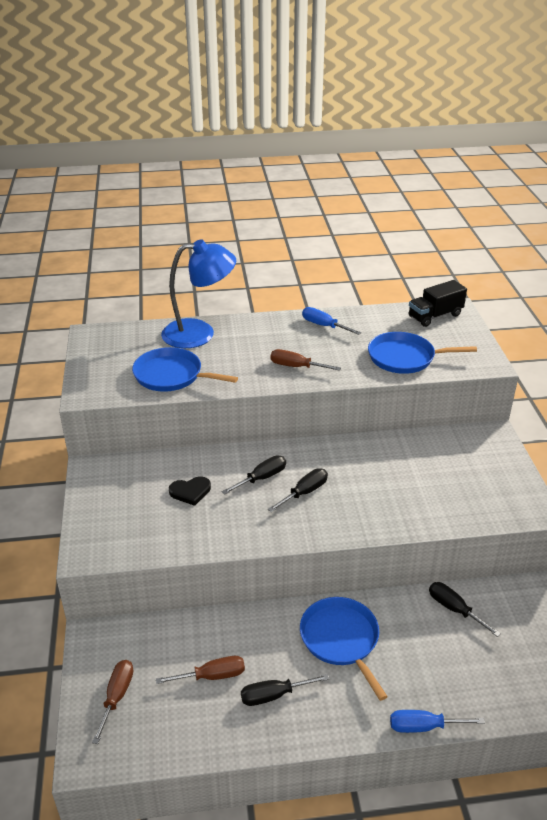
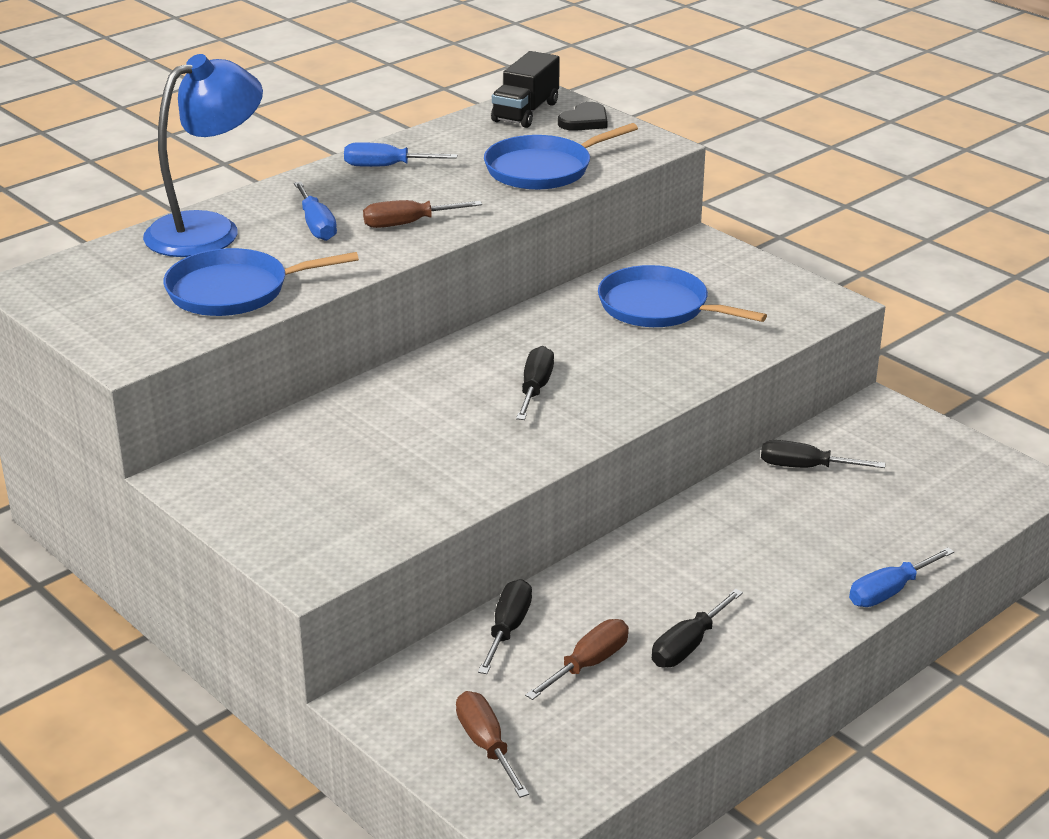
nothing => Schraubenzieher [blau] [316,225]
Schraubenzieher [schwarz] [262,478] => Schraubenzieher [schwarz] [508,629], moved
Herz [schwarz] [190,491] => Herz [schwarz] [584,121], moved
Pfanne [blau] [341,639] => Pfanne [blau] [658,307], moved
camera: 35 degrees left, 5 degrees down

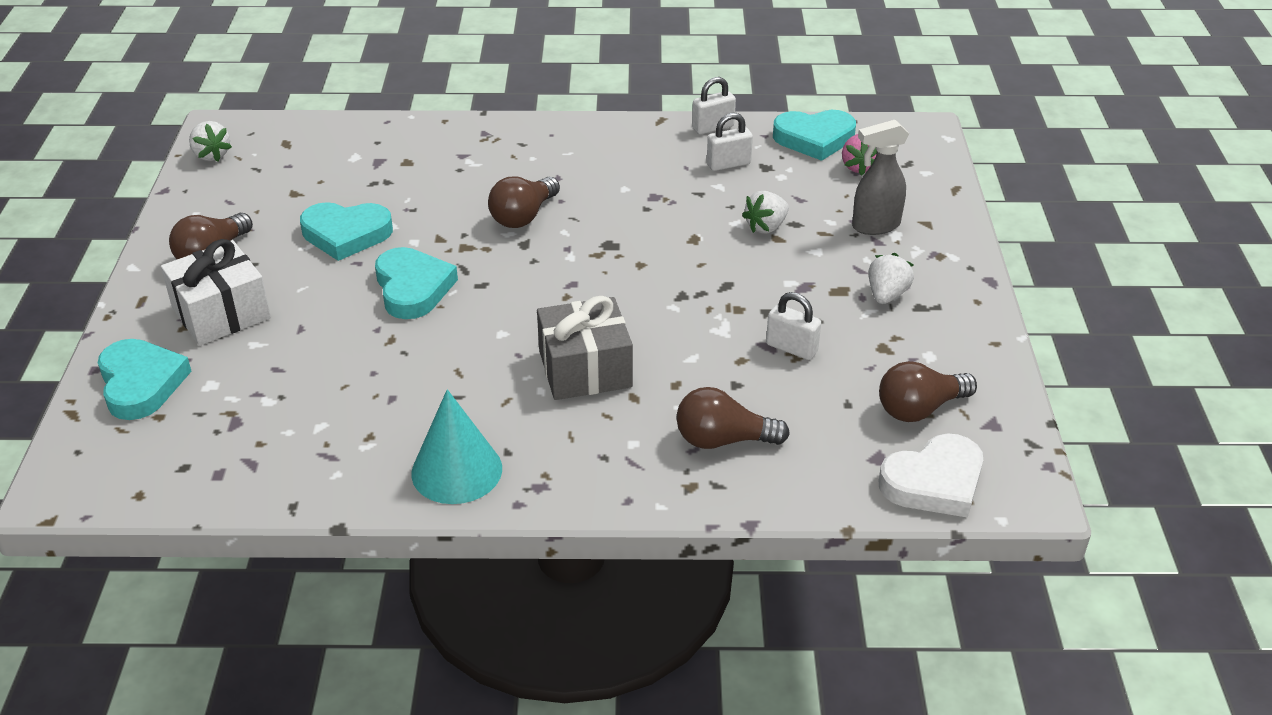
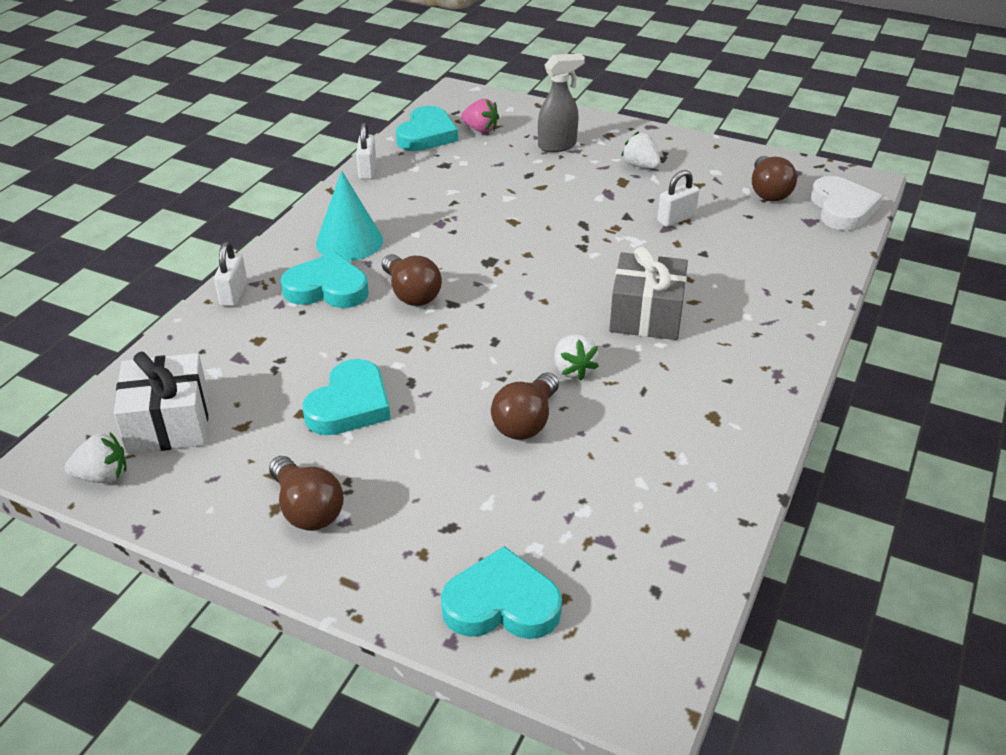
Geschenk [weiß] [221,313] => Geschenk [weiß] [169,423], moved
Vorhängeschloss [weiß] [728,164] => Vorhängeschloss [weiß] [234,294], moved
Herz [türkis] [413,288] => Herz [türkis] [327,288], moved
Kegel [türkis] [456,470] => Kegel [türkis] [349,241], moved
Glühbirne [braun] [723,440] => Glühbirne [braun] [526,422], moved
Sprühflasche [grau] [875,226] => Sprühflasche [grau] [558,146], 120 degrees counterclockwise
Erdbeere [weiß] [766,227] => Erdbeere [weiß] [573,369], moved
camera: 65 degrees left, 0 degrees up

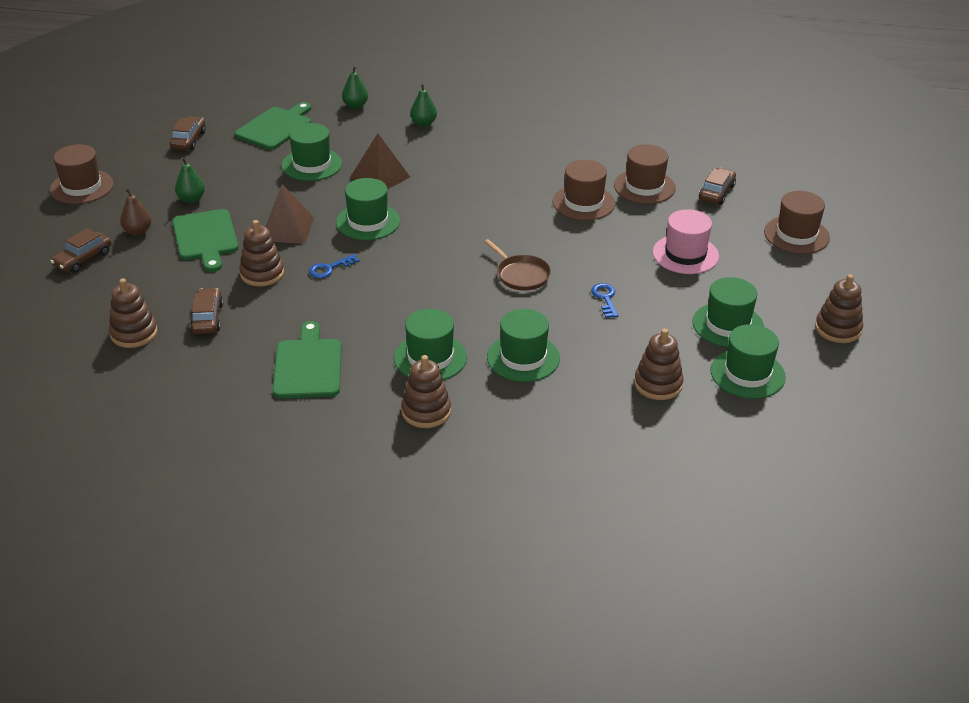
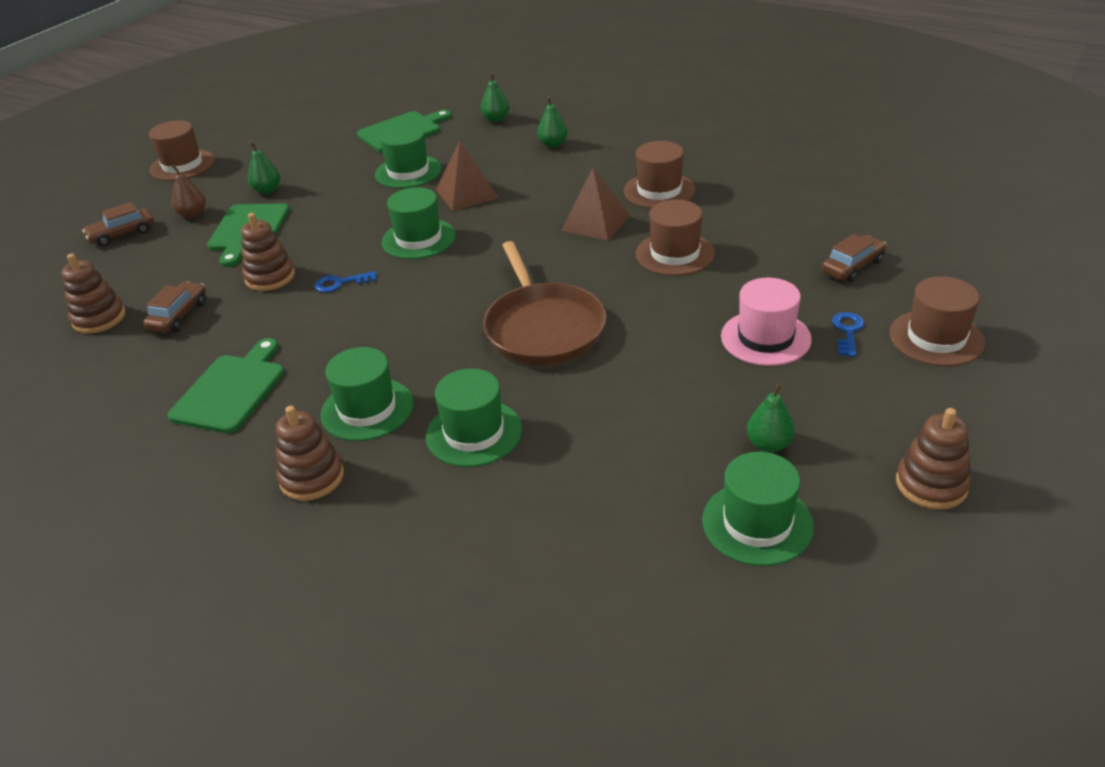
Pfanne [braun] [521,275] => Pfanne [braun] [543,327], x1.79
Pyramide [braun] [287,229] => Pyramide [braun] [595,222], moved
Hut [braun] [644,187] => Hut [braun] [659,190], moved
Hut [grün] [728,325] => Birne [grün] [769,444]
Schlüssel [blau] [605,298] => Schlüssel [blau] [847,331], moved
Auto [braun] [188,140] => nothing
Stapelspielzeug [braun] [658,384] => nothing
camera: 25 degrees right, 0 degrees up

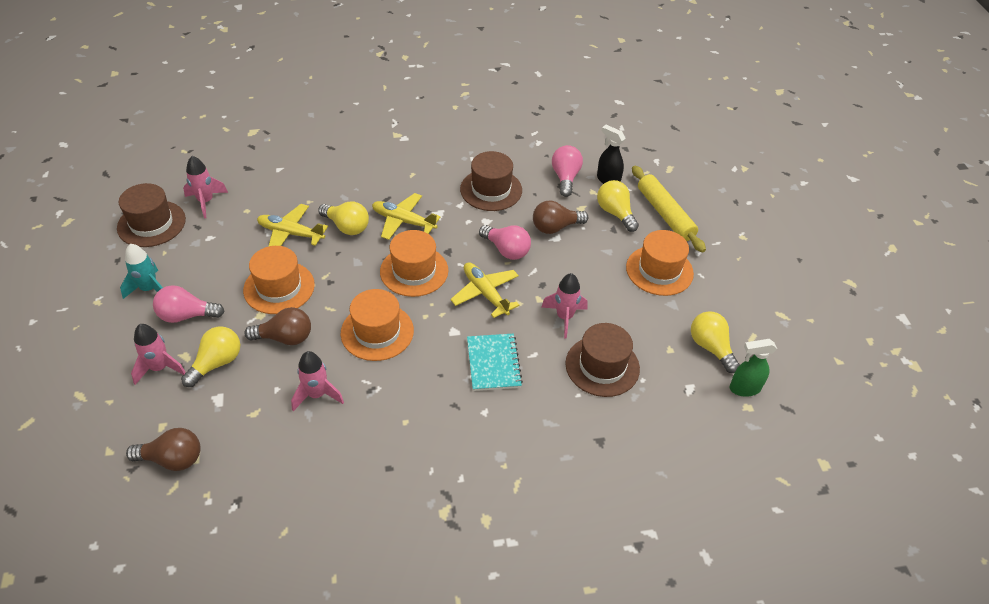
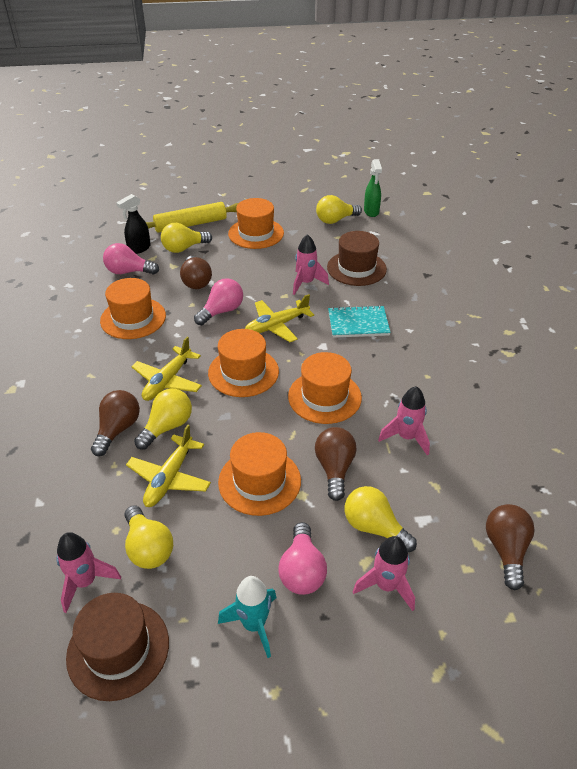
nothing => Glühbirne [braun] [118,429]
Hut [braun] [491,190] => Hut [orange] [133,318]
nothing => Glühbirne [gelb] [148,548]
camera: 85 degrees left, 5 degrees down

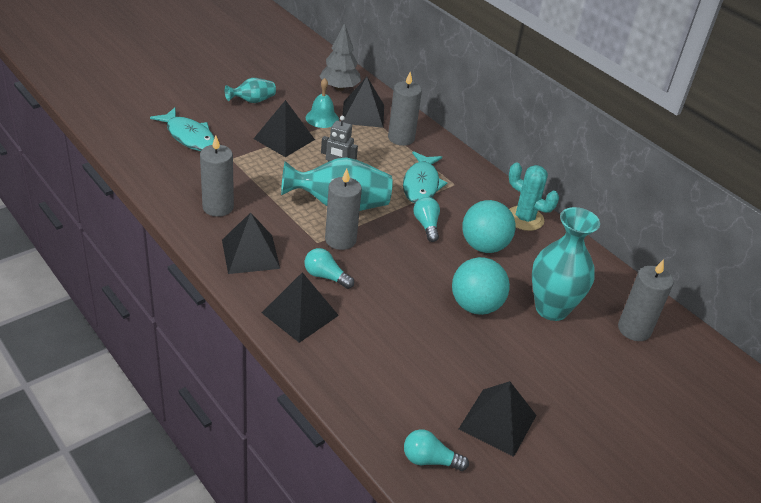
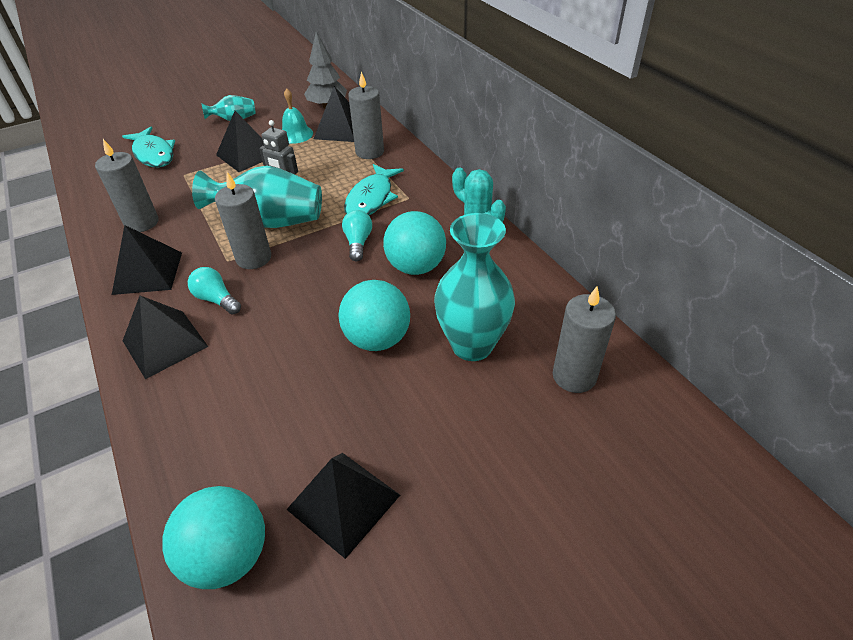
Glühbirne [türkis] [429,460] => Ball [türkis] [228,555]
camera: 15 degrees right, 5 degrees up

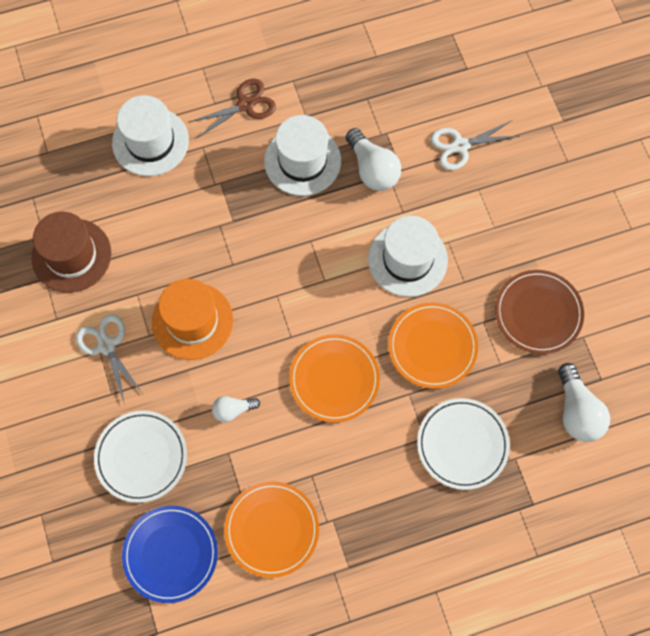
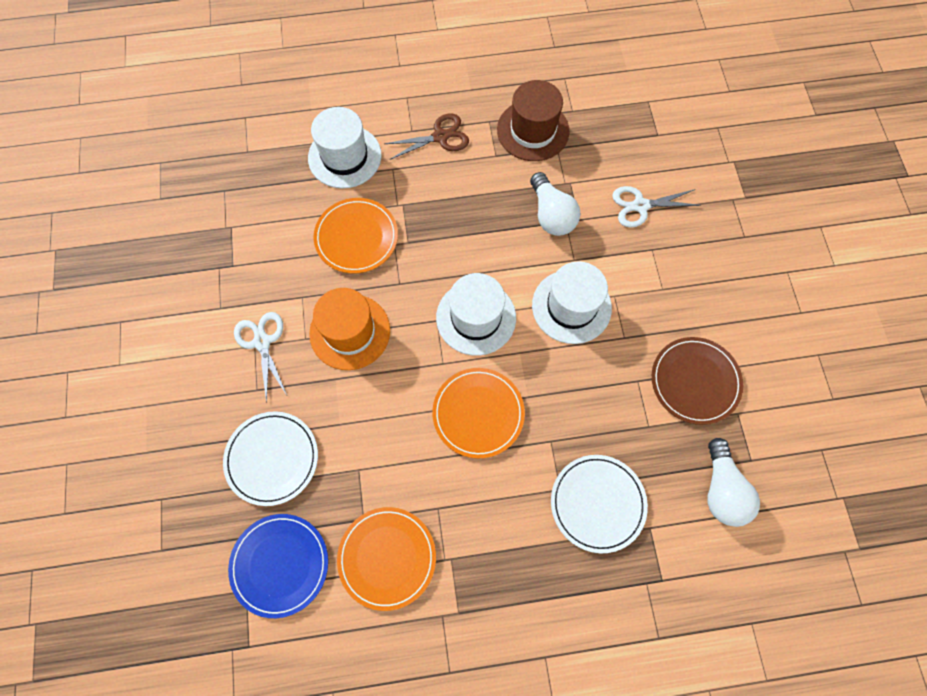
Teller [orange] [432,346] => Teller [orange] [356,237], moved
Hut [weiß] [302,161] => Hut [weiß] [476,317], moved
Hut [braun] [71,255] => Hut [braun] [533,130], moved
Glühbirne [weiß] [233,410] => nothing
camera: 10 degrees right, 0 degrees up

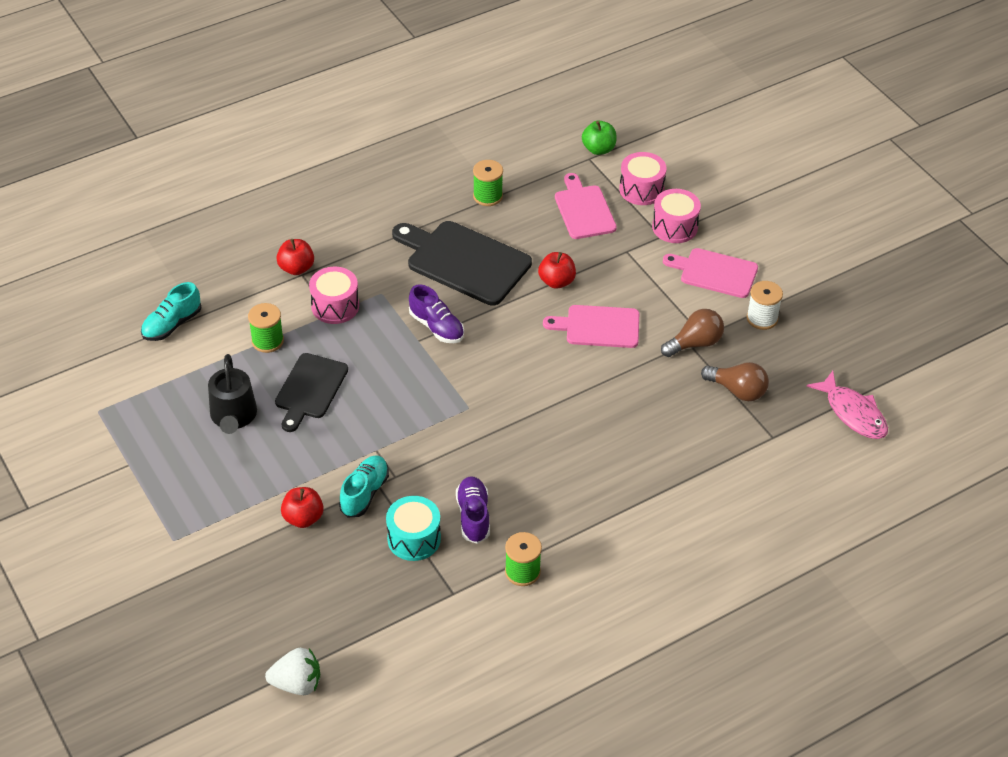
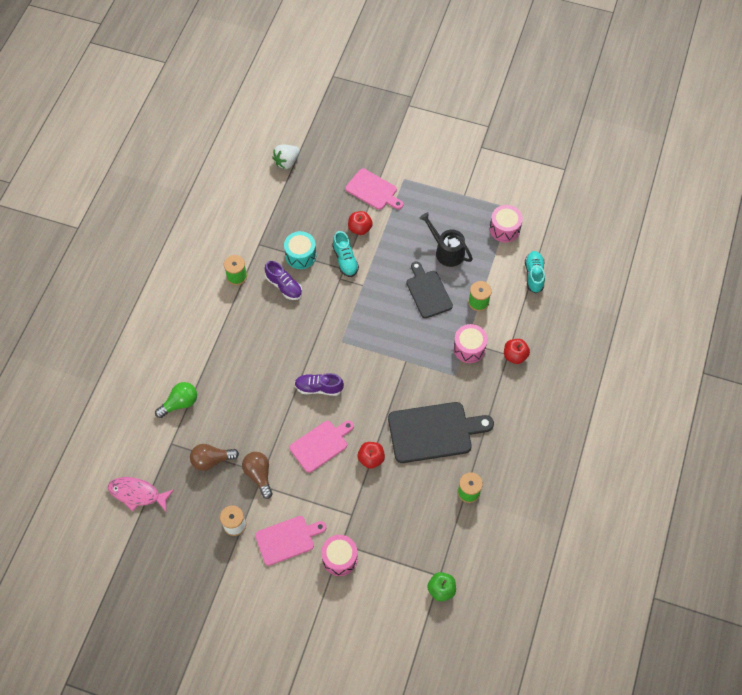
nothing => Glühbirne [grün] [180,403]
Glühbirne [braun] [695,343] => Glühbirne [braun] [259,475], 135 degrees clockwise
Schuh [lila] [436,327] => Schuh [lila] [319,388], moved
Schneidebrett [rosa] [584,210] => Schneidebrett [rosa] [373,190], moved
Trommel [rosa] [641,189] => Trommel [rosa] [504,229], moved
camera: 140 degrees right, 15 degrees up

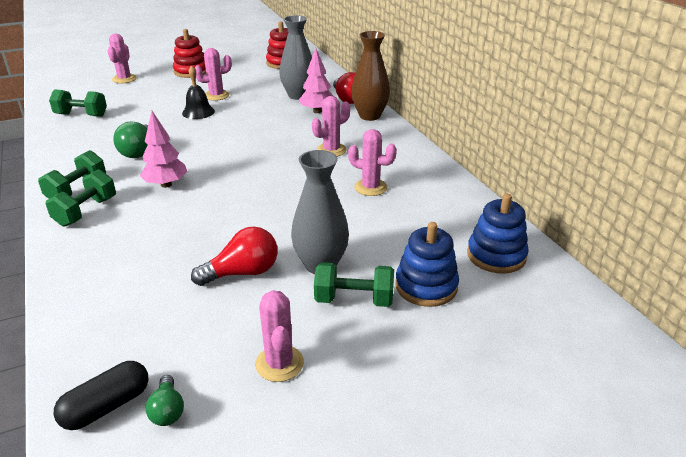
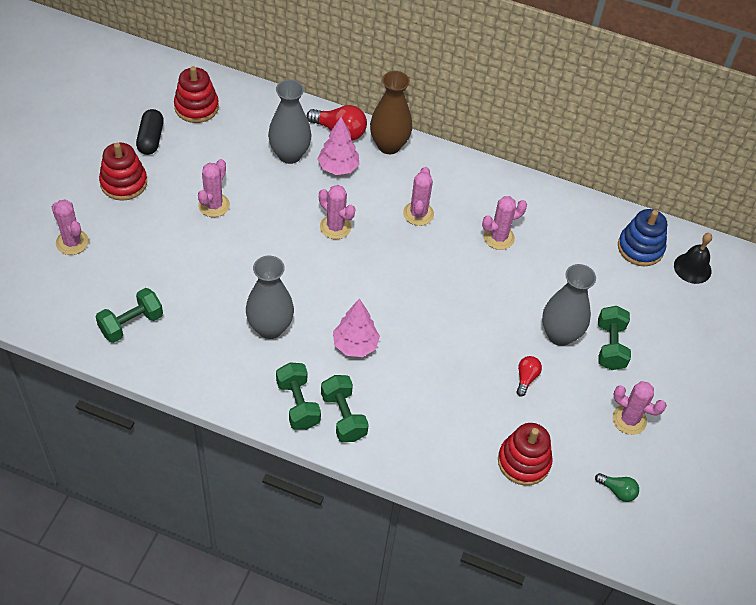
Kapsel [schwarz] [107,406] => Kapsel [schwarz] [151,139], moved
Glühbirne [grün] [138,151] => Vase [grau] [270,328]
nothing => Kaktus [rosa] [335,227]
nothing => Stapelspielzeug [rot] [523,461]
Glühbirne [rot] [242,272] => Glühbirne [rot] [526,378], x0.58
Hantel [grün] [354,300] => Hantel [grün] [610,346], 45 degrees counterclockwise
Glocke [schwarz] [198,112] => Glocke [schwarz] [692,268], moved
Stapelspielzeug [blau] [426,286] => nothing
camera: 50 degrees left, 20 degrees up

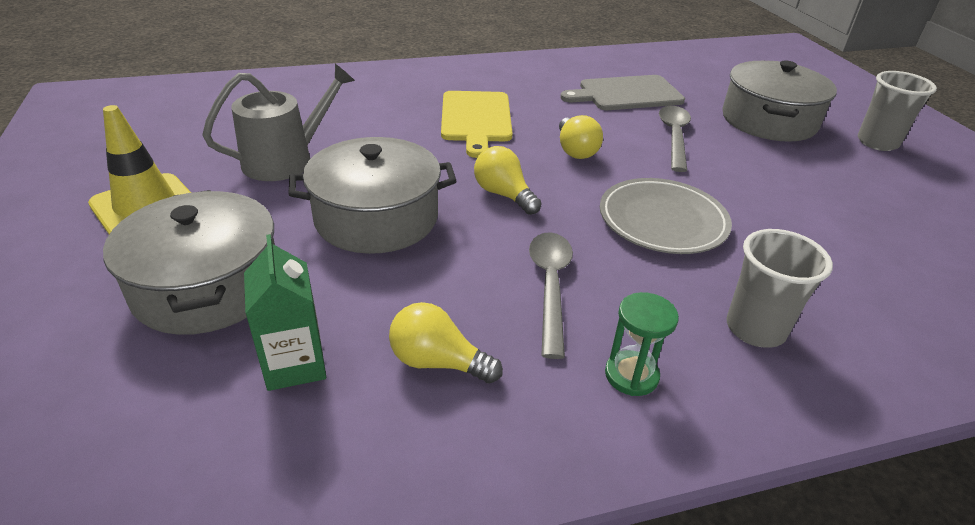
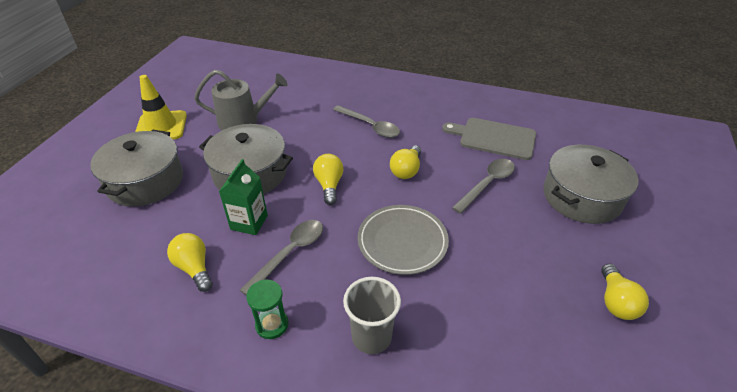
Getränkekarton [grün] [295,364] => Getränkekarton [grün] [249,222], moved
Schneidebrett [gelb] [476,119] => Löffel [grau] [370,126]
nothing => Glühbirne [gelb] [616,302]
Becher [grau] [877,142] => nothing
camera: 35 degrees right, 5 degrees up

